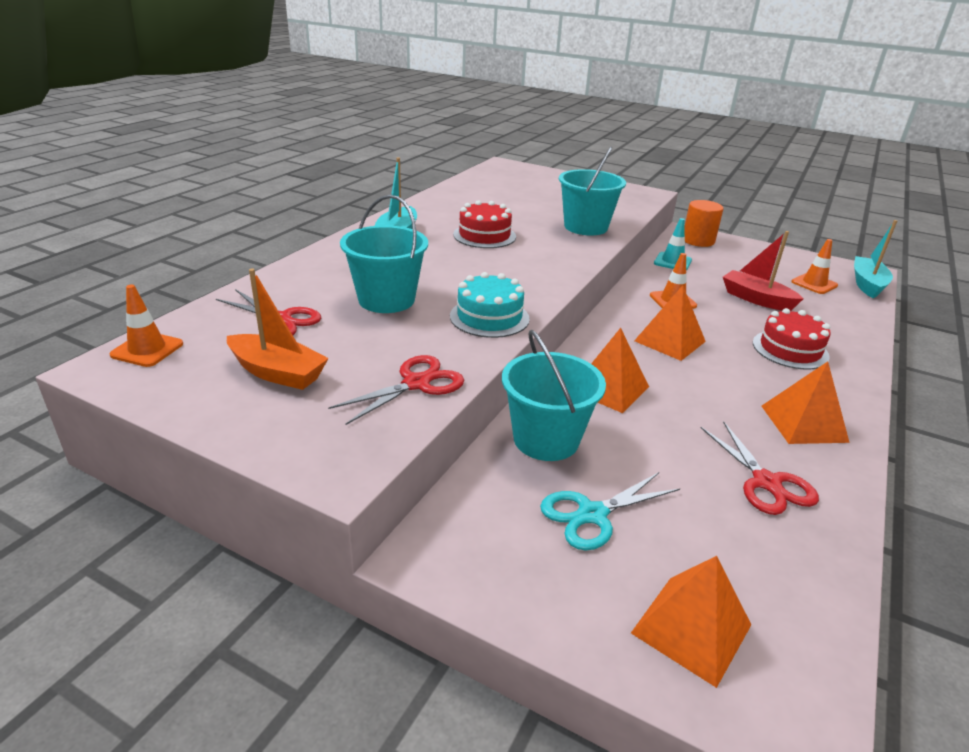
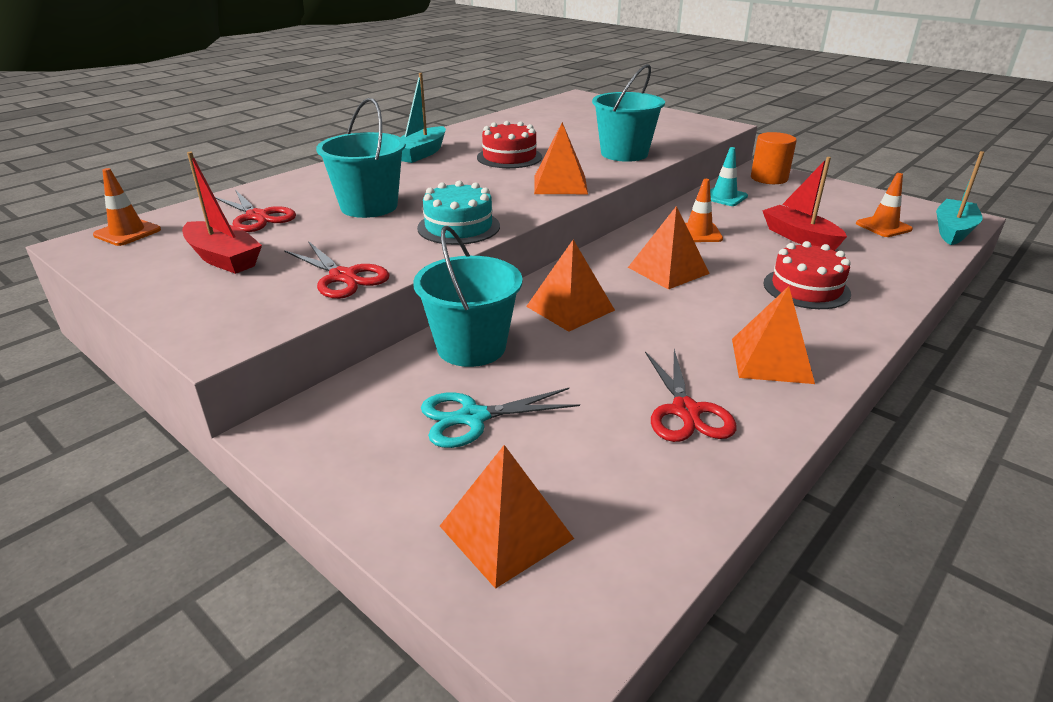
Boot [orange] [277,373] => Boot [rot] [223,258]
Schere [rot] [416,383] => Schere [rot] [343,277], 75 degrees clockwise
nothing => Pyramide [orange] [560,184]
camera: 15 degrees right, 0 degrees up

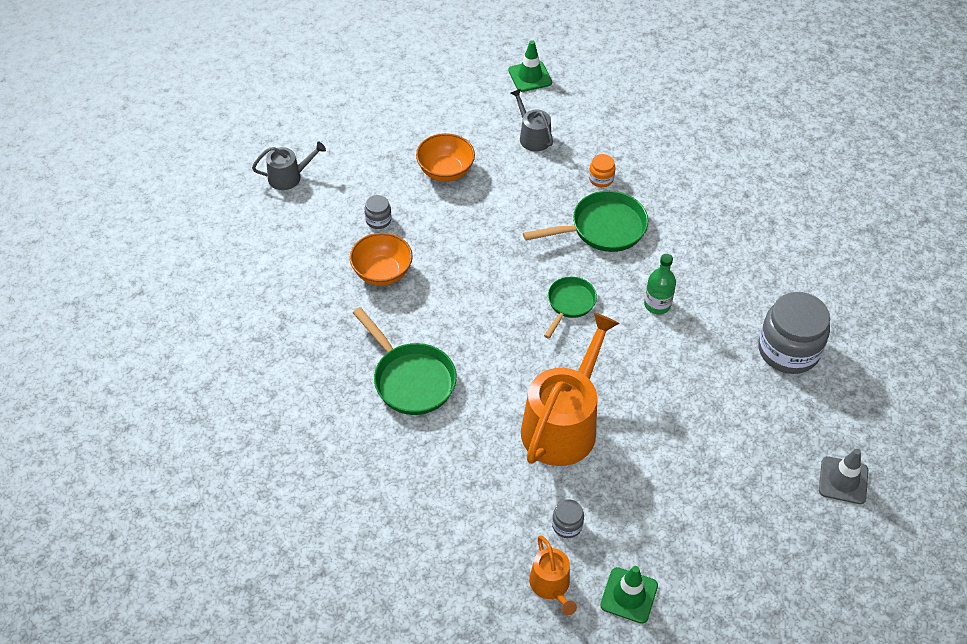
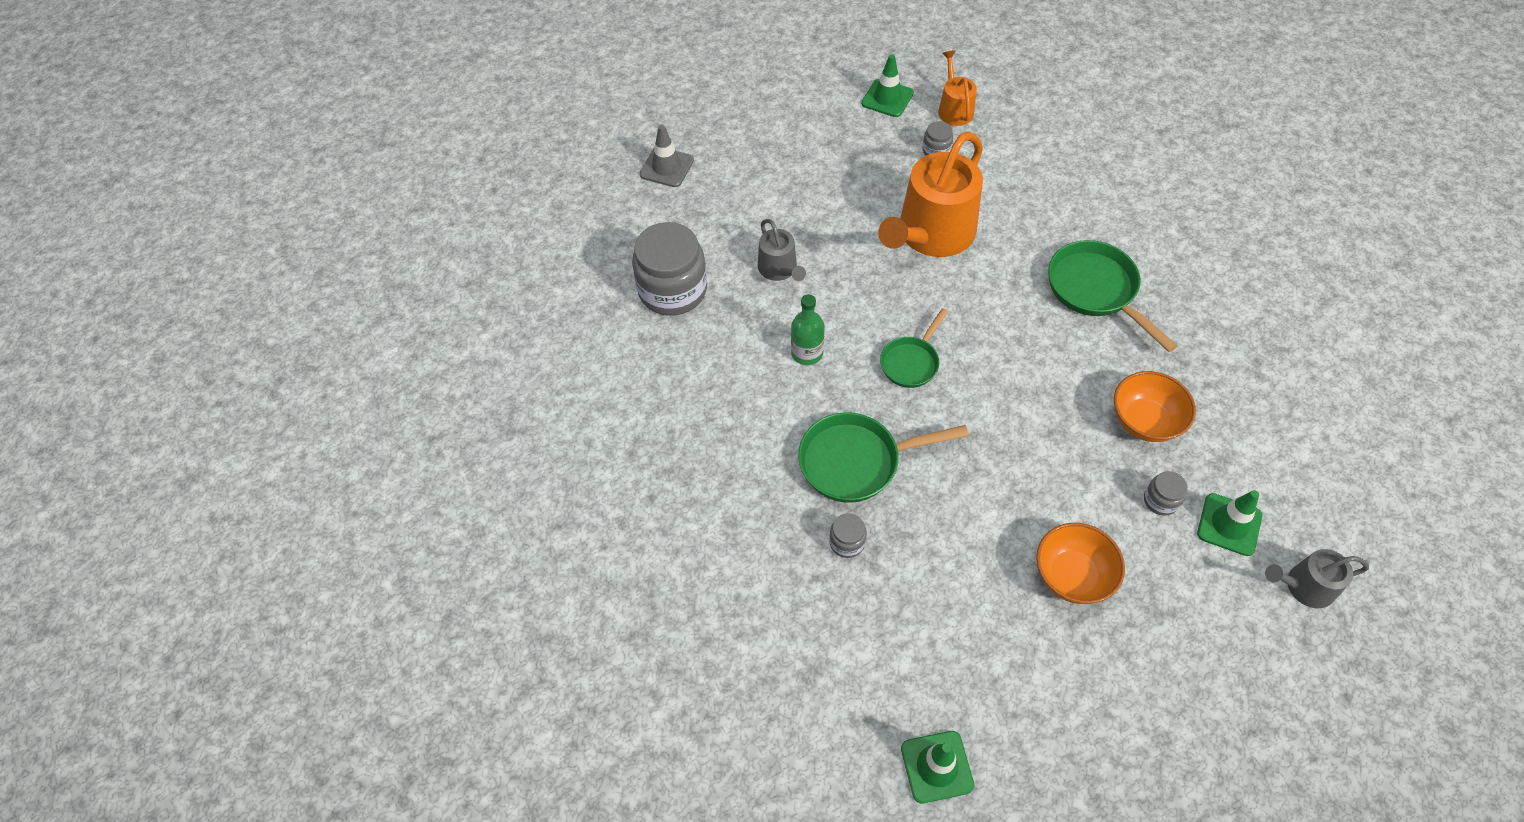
Gießkanne [grau] [532,137] => Gießkanne [grau] [779,269], moved
Einmachglas [orange] [601,179] => Einmachglas [grau] [847,542]
nothing => Leitkegel [grün] [1229,524]
camera: 170 degrees left, 5 degrees up

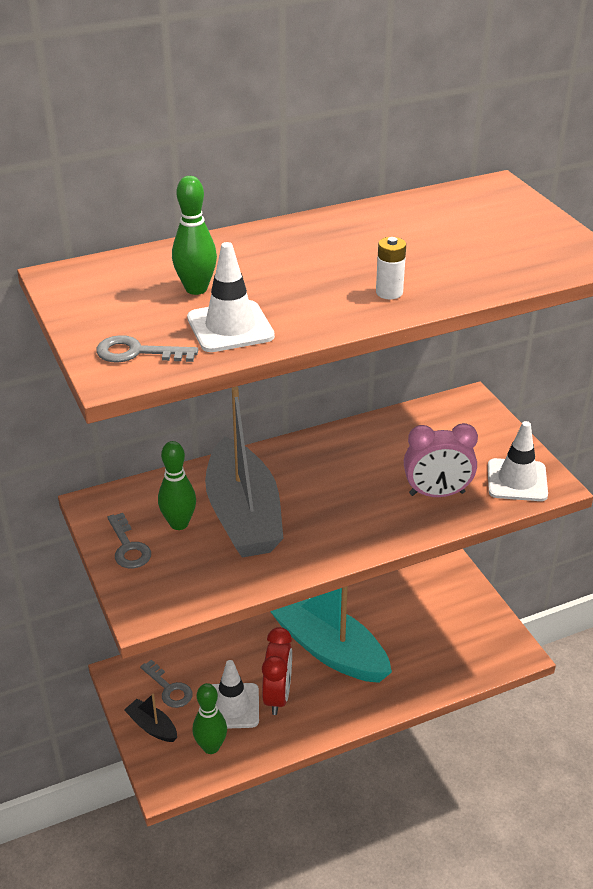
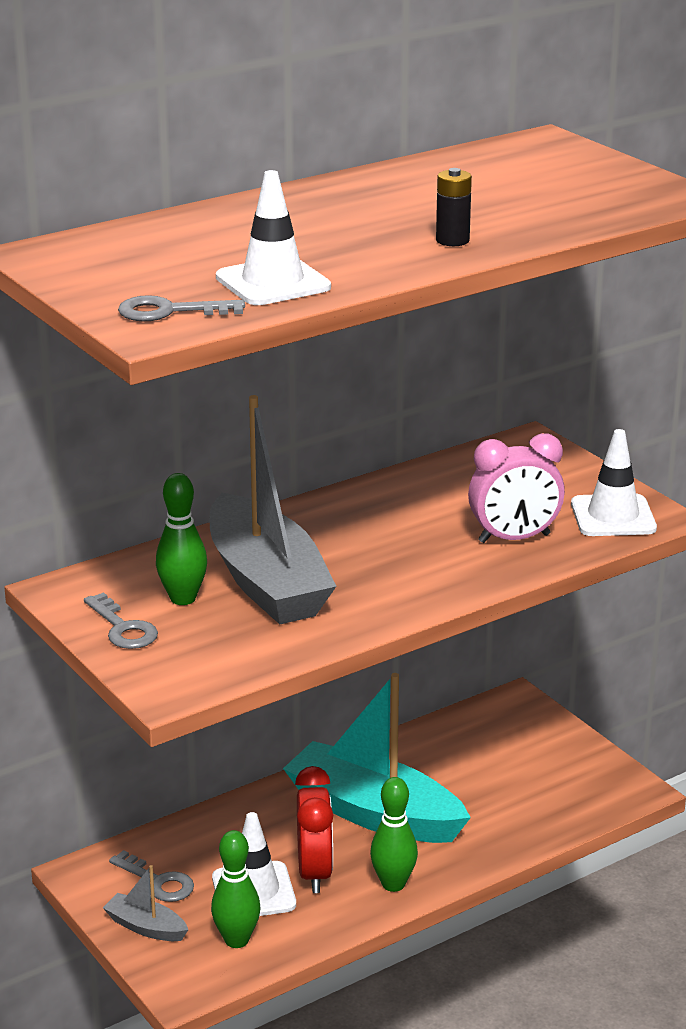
Boot [schwarz] [152,727] => Boot [grau] [146,927]
Bowlingkegel [grün] [196,289] => Bowlingkegel [grün] [393,884], moved
Batterie [weiß] [389,292] => Batterie [schwarz] [452,240]
camera: 10 degrees left, 10 degrees down

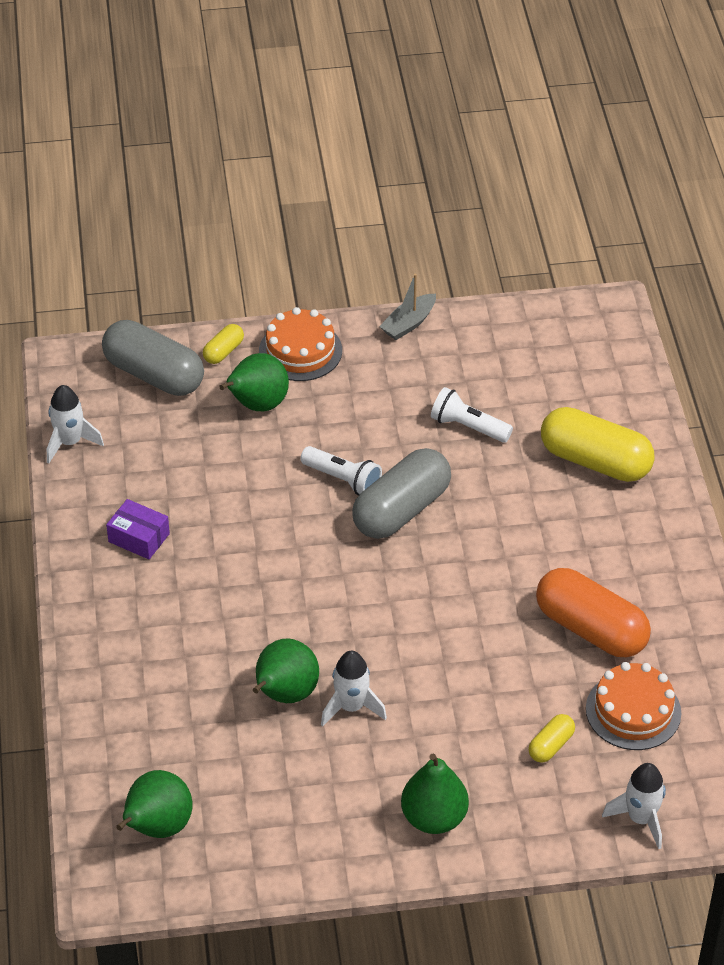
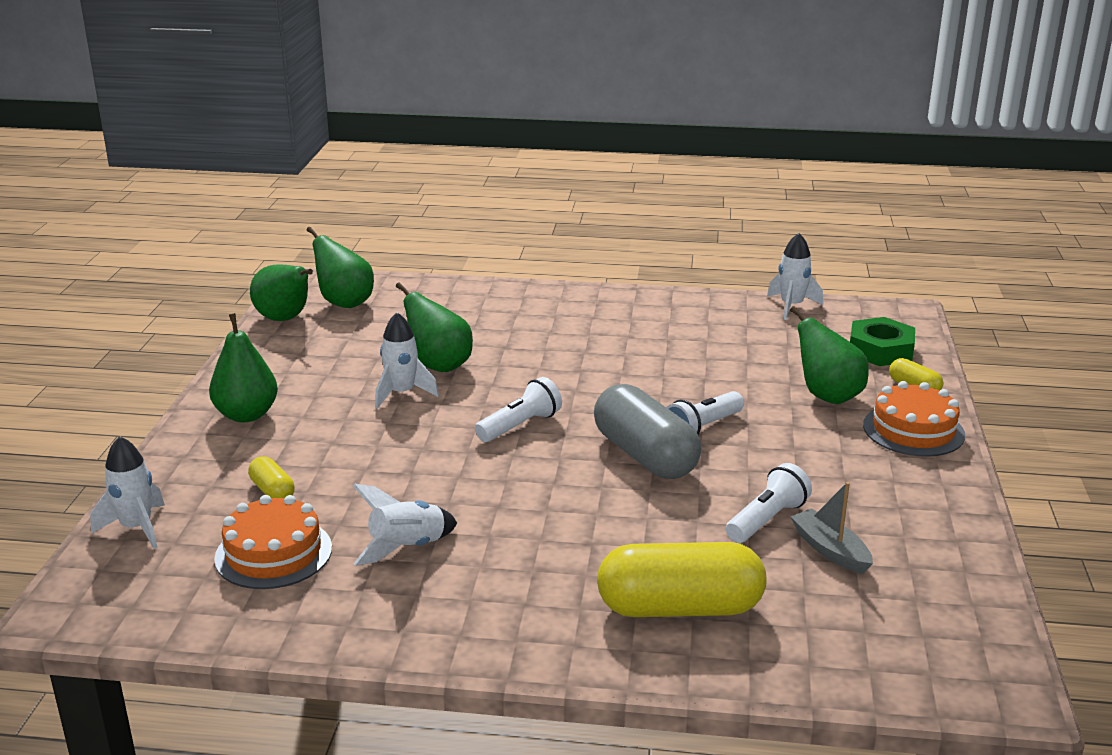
nothing => Birne [grün] [285,319]
Kapsel [orange] [591,629] => Rakete [weiß] [407,548]
nothing => Taschenlampe [weiß] [520,426]
Kapsel [gelb] [595,461] => Kapsel [gelb] [680,608], 45 degrees clockwise
Boot [grau] [409,323] => Boot [grau] [830,550], moved
Kapsel [grau] [154,375] => Sechskantmutter [grün] [880,350]
Schachtel [lila] [139,538] => nothing
camera: 105 degrees right, 20 degrees down

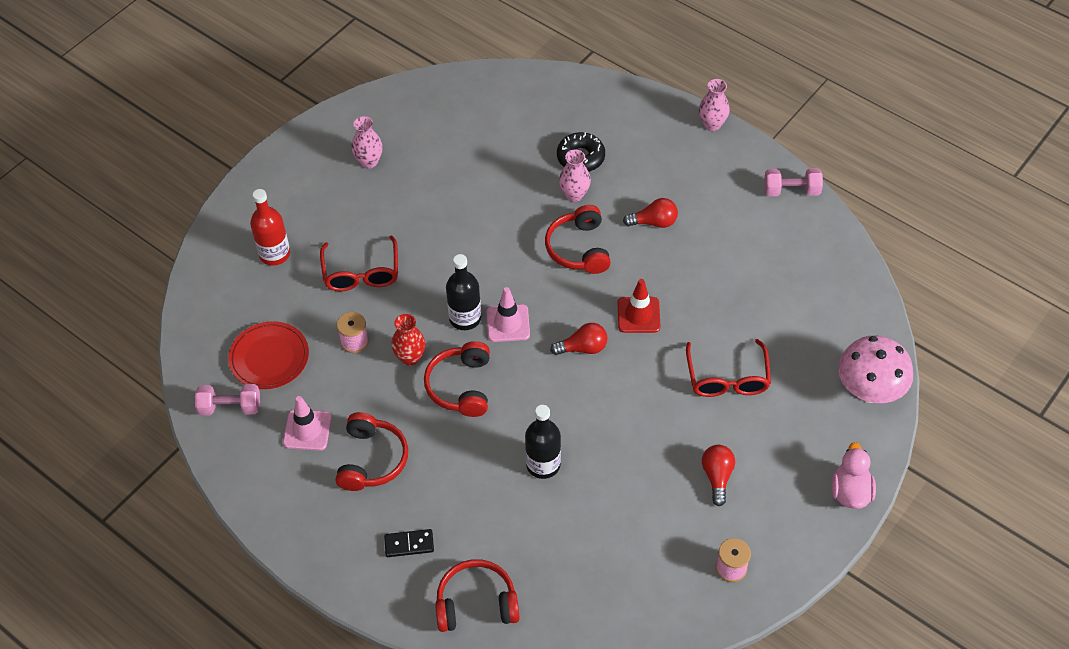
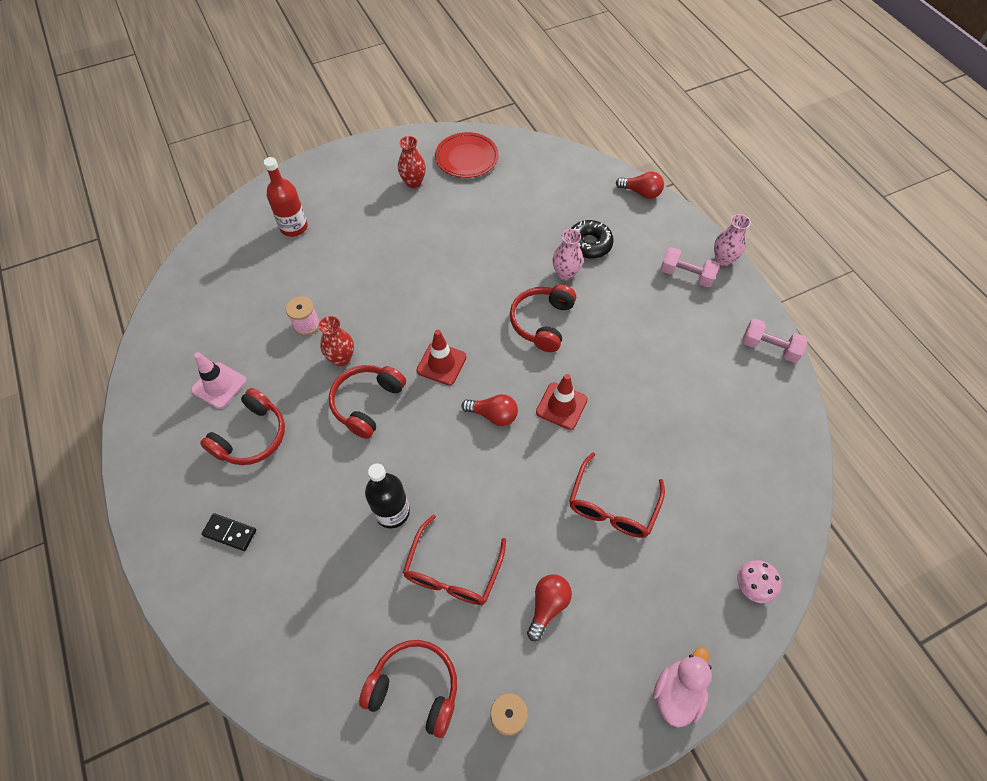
Kopfhörer [rot] [476,603] => Kopfhörer [rot] [415,688], moved
Vase [rosa] [369,161] => Vase [rot] [413,182]
Brille [rot] [361,273] => Brille [rot] [452,571], moved
Leitkegel [rosa] [508,323] => Leitkegel [rot] [441,363]
Teller [rot] [269,358] => Teller [rot] [466,158], moved
Glühbirne [rot] [654,222] => Glühbirne [rot] [641,193], moved
Hantel [rosa] [230,407] => Hantel [rosa] [686,275], moved
Pilz [rosa] [869,391] => Pilz [rosa] [751,586], x0.51
Flasche [schwarz] [465,318] => nothing
camera: 25 degrees right, 5 degrees up

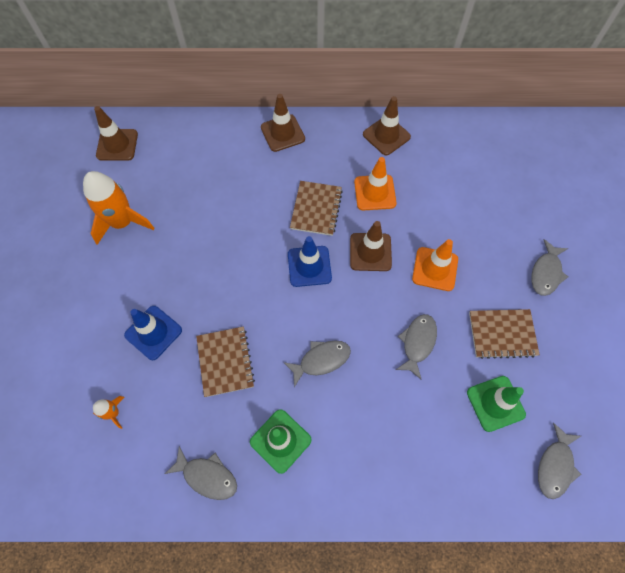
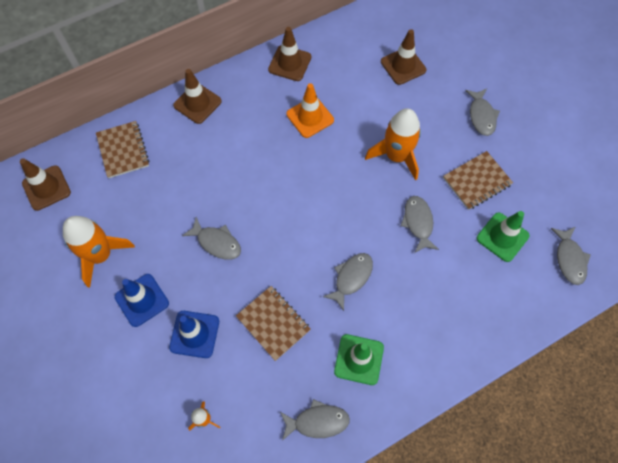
Notizbuch [braun] [316,209] => Notizbuch [braun] [123,150], moved
Leitkegel [blau] [309,266] => Leitkegel [blau] [142,300], moved
nothing => Fisch [grau] [216,242]
Leitkegel [orange] [435,269] => Rakete [orange] [396,156]
Leitkegel [braun] [370,252] => Leitkegel [braun] [403,66], moved
camera: 30 degrees left, 0 degrees up

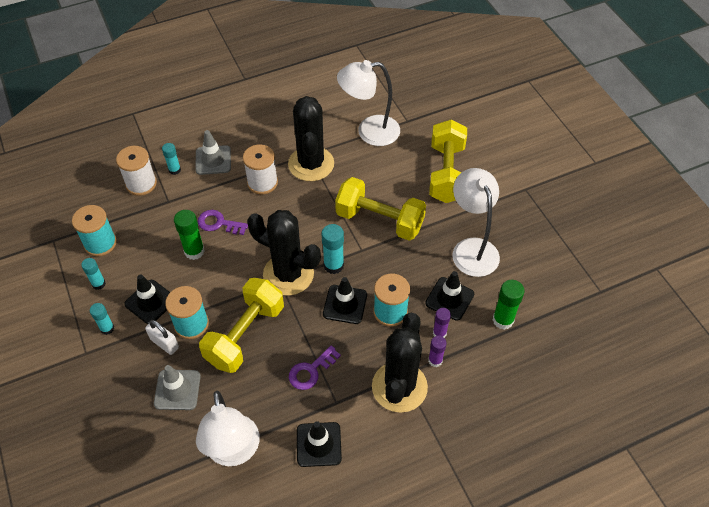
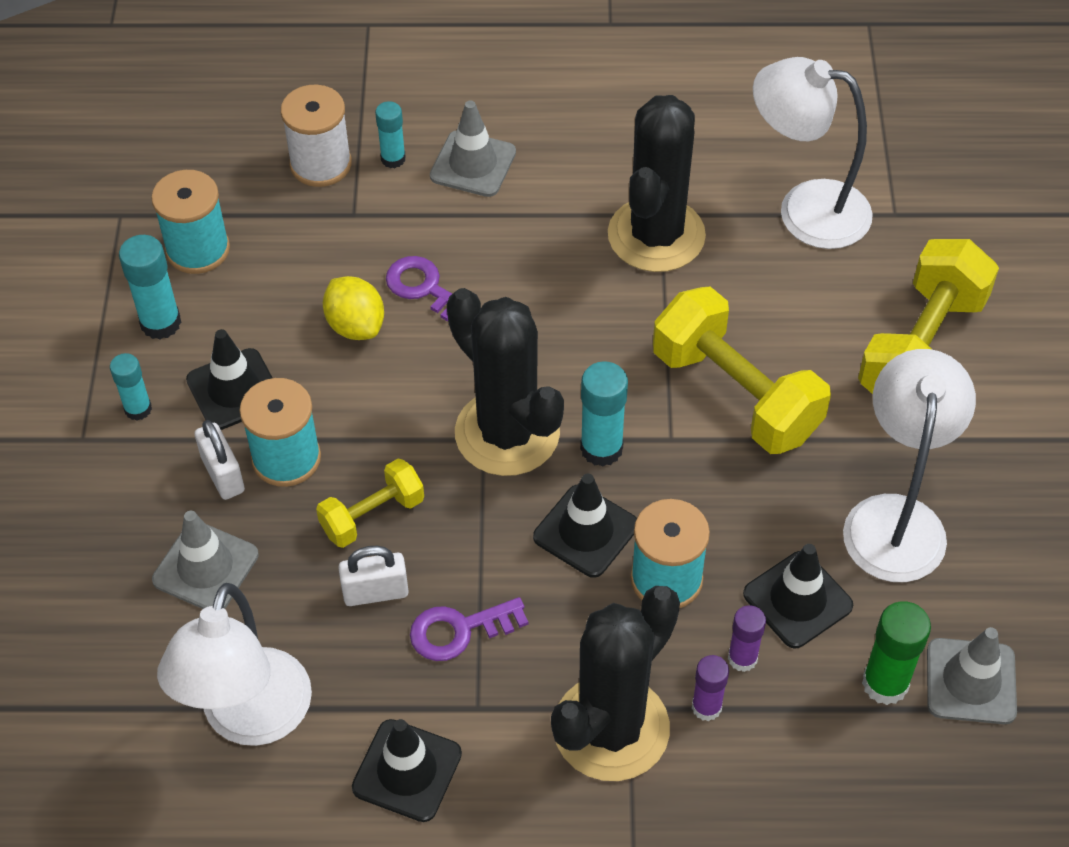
Klebestift [türkis] [98,284] => Klebestift [türkis] [161,323], x1.54
Hantel [gelb] [245,335] => Hantel [gelb] [372,515], x0.55
Klebestift [grün] [194,251] => Zitrone [gelb] [355,325]
nothing => Vorhängeschloss [weiß] [375,592]
nothing => Leitkegel [grau] [971,681]
Garnrolle [weiß] [262,182] => nothing
camera: 25 degrees right, 0 degrees up

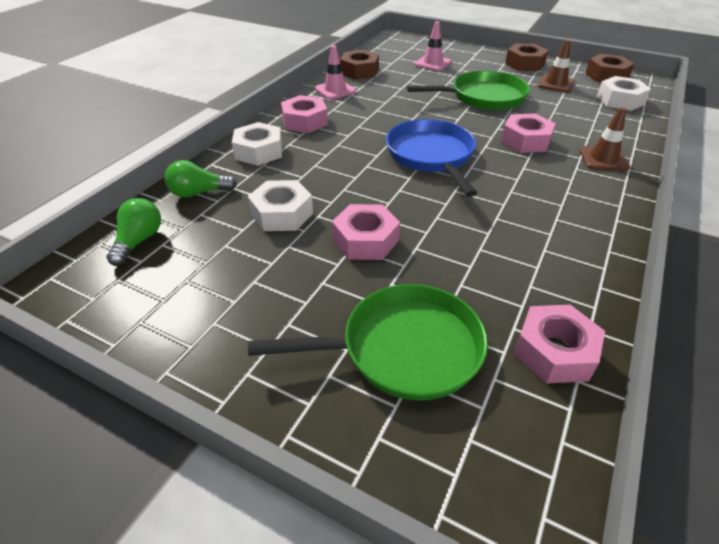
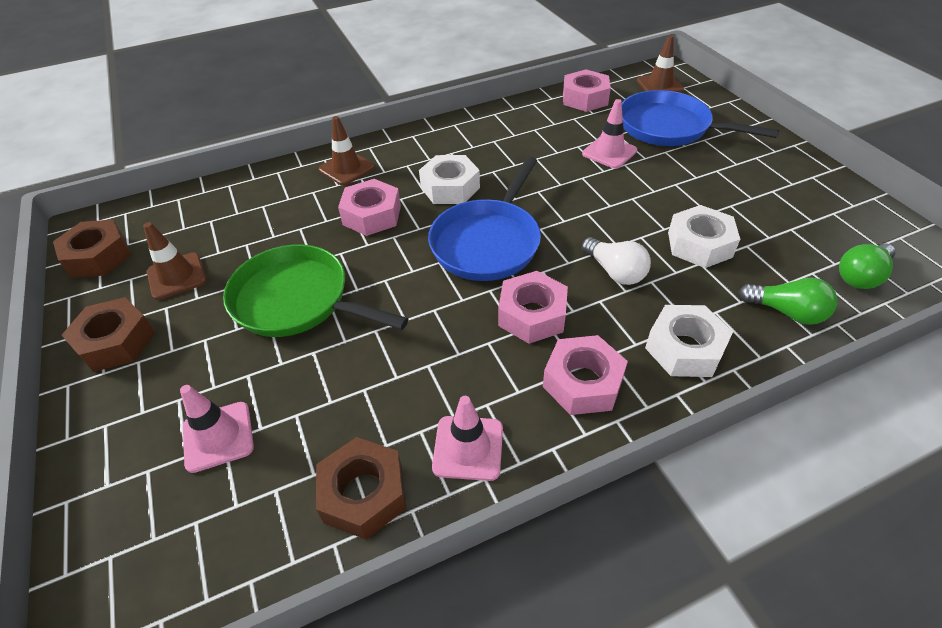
Sechskantmutter [weiß] [620,100] => Sechskantmutter [weiß] [450,188], moved
Sechskantmutter [rosa] [365,240] => Sechskantmutter [rosa] [532,315], moved
nothing => Leitkegel [rosa] [609,152]
nothing => Glühbirne [weiß] [615,271]
Pfanne [grün] [403,349] => Pfanne [blau] [669,127]
nothing => Leitkegel [braun] [660,85]
camera: 140 degrees left, 5 degrees up

